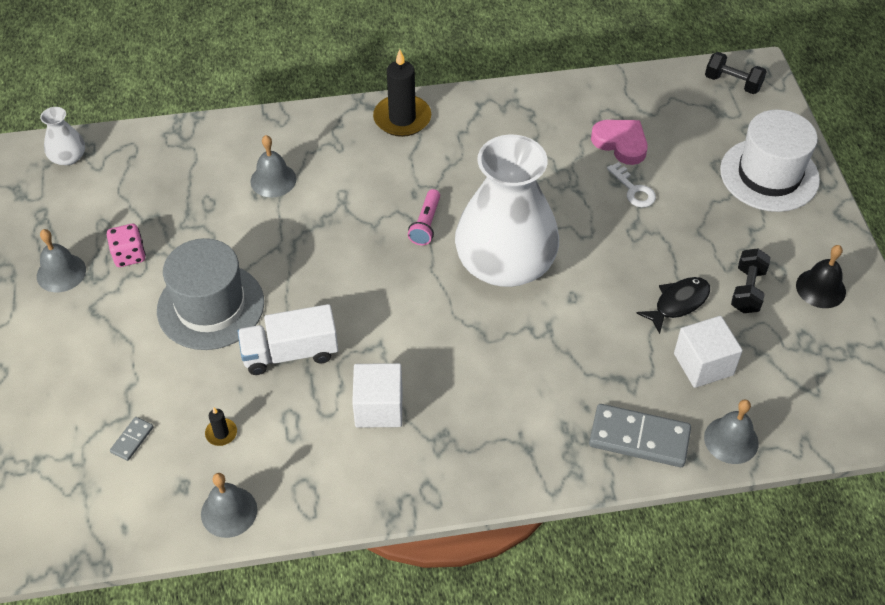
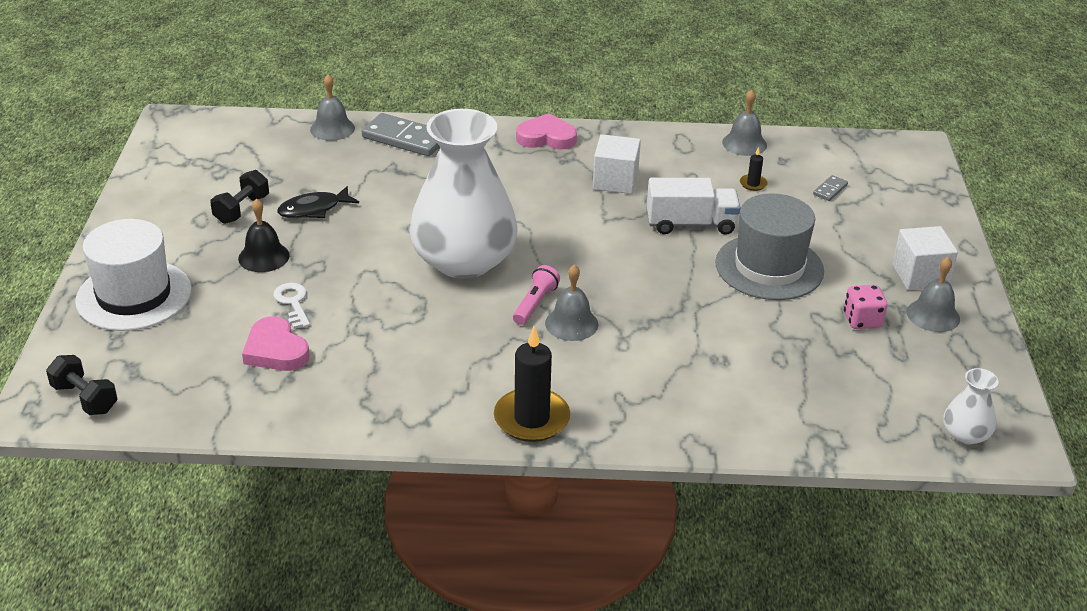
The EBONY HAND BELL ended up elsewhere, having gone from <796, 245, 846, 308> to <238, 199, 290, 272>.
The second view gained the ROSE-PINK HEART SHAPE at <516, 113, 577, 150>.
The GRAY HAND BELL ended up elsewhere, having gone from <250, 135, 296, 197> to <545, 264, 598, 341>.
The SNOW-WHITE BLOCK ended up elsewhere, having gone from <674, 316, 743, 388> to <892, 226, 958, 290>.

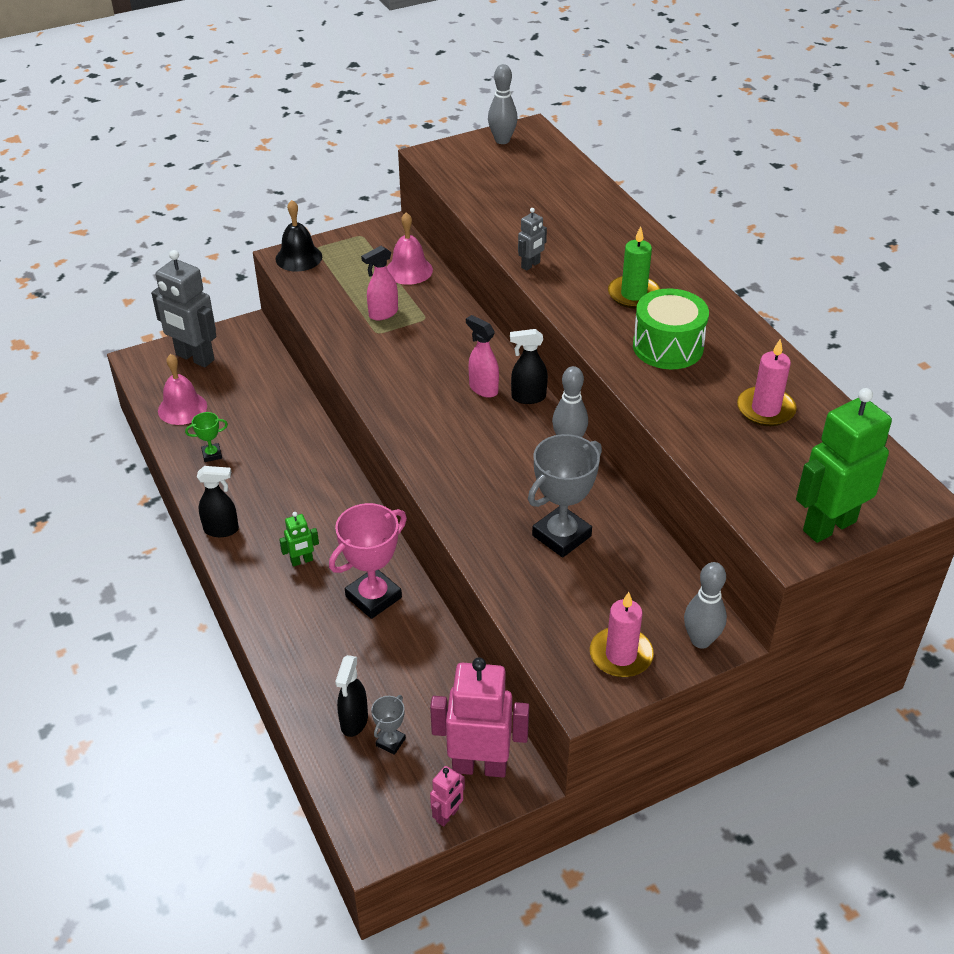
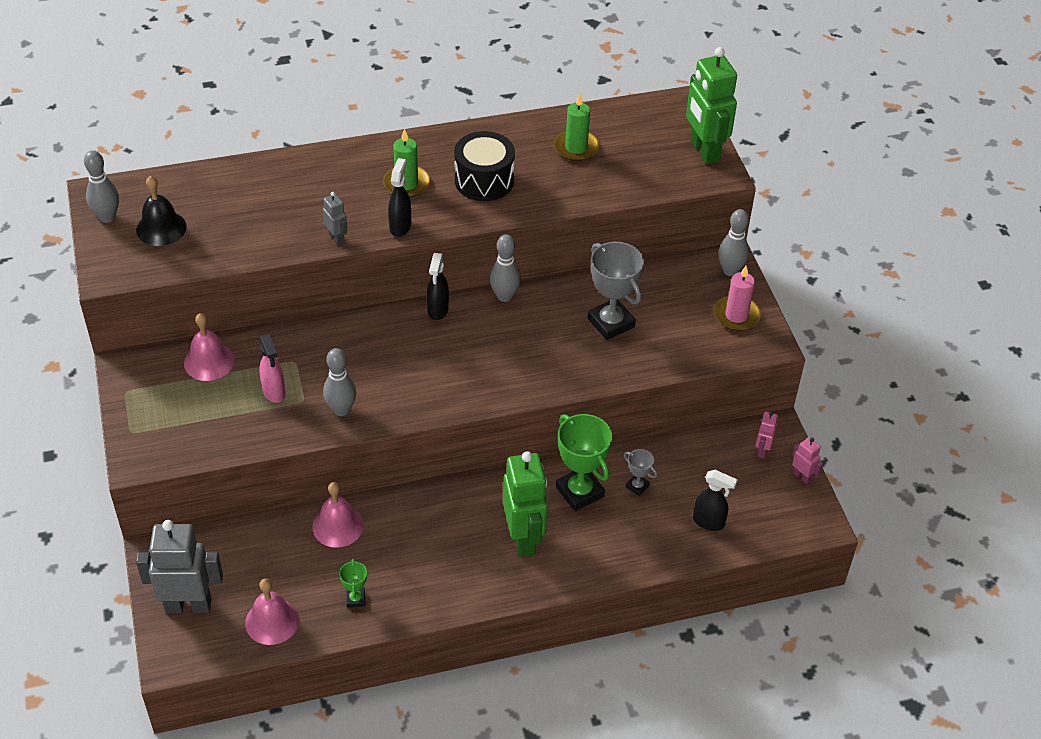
The EBONY HAND BELL ended up elsewhere, having gone from <275, 200, 322, 272> to <136, 175, 187, 246>.
The GRAY ROBOT at <151, 250, 217, 367> ended up facing another way, 135 degrees counterclockwise from before.
The second view gained the ROSE-PINK HAND BELL at <312, 482, 364, 548>.
The second view gained the GRAY TENPIN at <323, 348, 356, 416>.
The EBONY SPRAYER ended up elsewhere, having gone from <197, 466, 239, 537> to <388, 158, 411, 237>.
What was the EMERALD TOY DRUM at <633, 288, 709, 369> turned into the EBONY TOY DRUM at <454, 131, 515, 201>.
The size of the EMERALD ROBOT at <279, 512, 319, 567> changed by a factor of 2.15.
What was the ROSE-PINK WAX CANDLE at <737, 339, 797, 426> turned into the EMERALD WAX CANDLE at <554, 94, 599, 161>.
What was the ROSE-PINK PRIZE CUP at <329, 503, 407, 619> turned into the EMERALD PRIZE CUP at <556, 414, 612, 511>.
The GRAY PRIZE CUP ended up elsewhere, having gone from <371, 695, 406, 755> to <624, 449, 657, 496>.
The size of the ROSE-PINK ROBOT at <430, 657, 529, 778> changed by a factor of 0.46.
The second view lost the ROSE-PINK SPRAYER at <466, 315, 499, 398>.

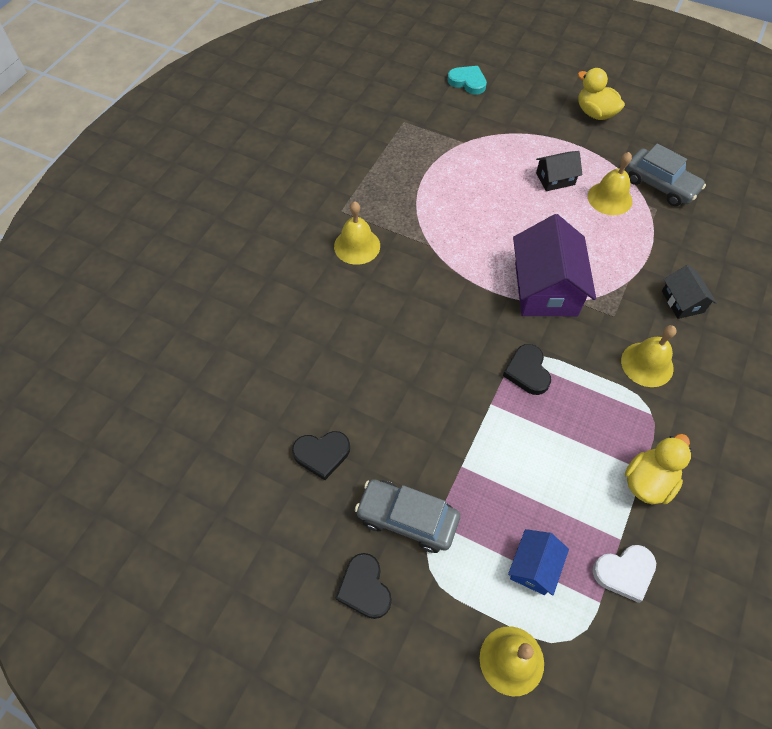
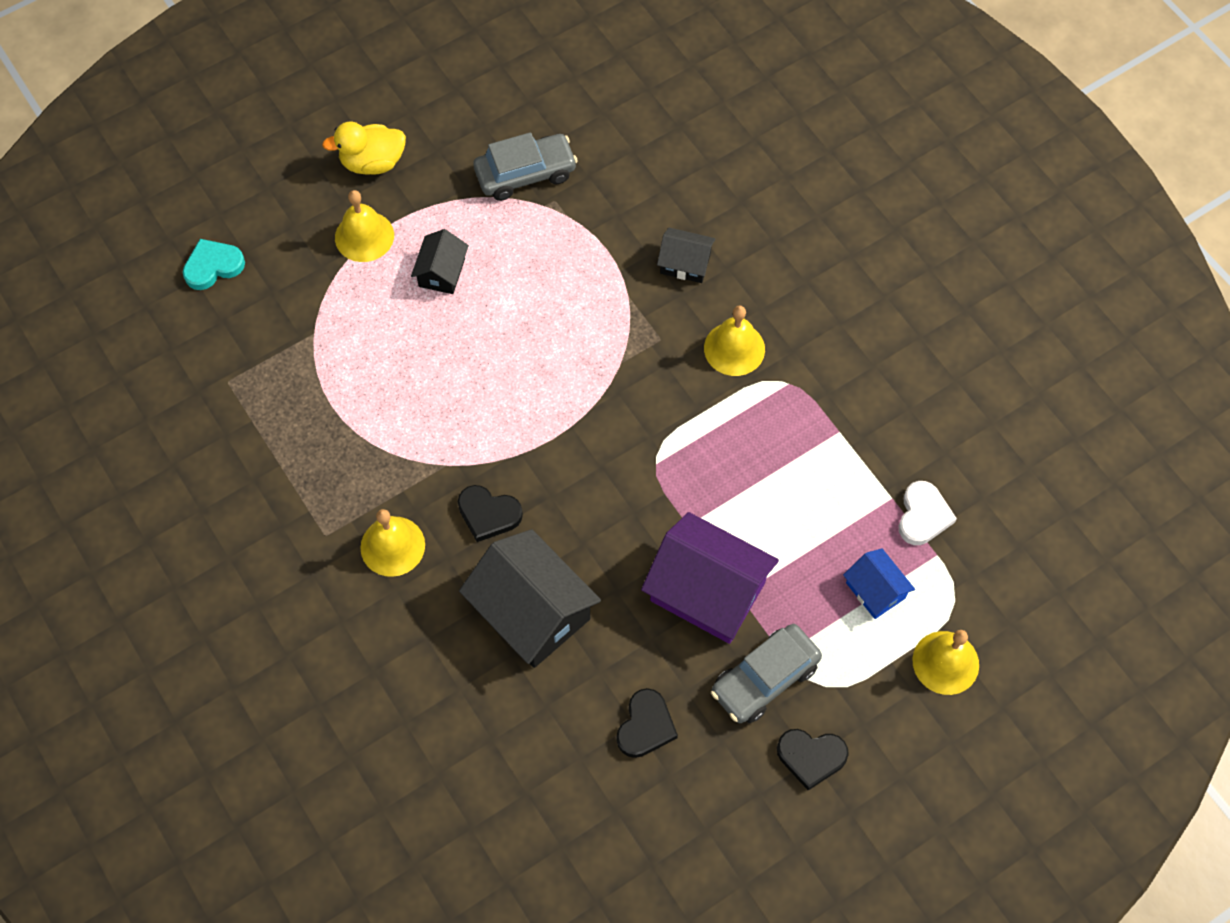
The BRIGHT YELLOW HAND BELL ended up elsewhere, having gone from <588, 152, 632, 215> to <335, 190, 394, 262>.
The EBONY HEART SHAPE ended up elsewhere, having gone from <503, 344, 551, 395> to <458, 485, 523, 542>.
The second view gained the EBONY COTTAGE at <459, 529, 601, 668>.
The VIOLET COTTAGE ended up elsewhere, having gone from <513, 214, 596, 316> to <641, 512, 779, 644>.
The second view lost the BRIGHT YELLOW DUCK at <625, 434, 692, 504>.

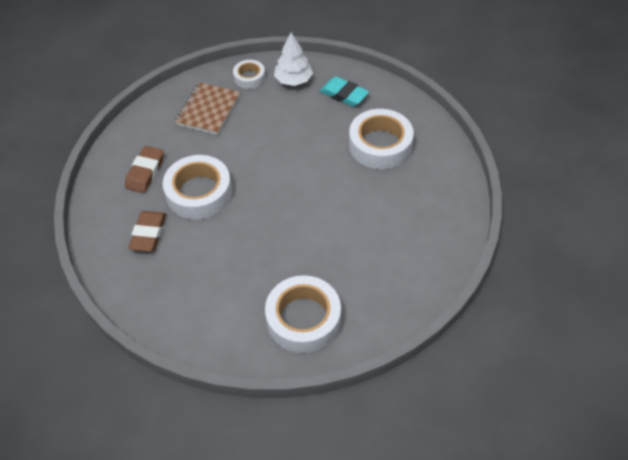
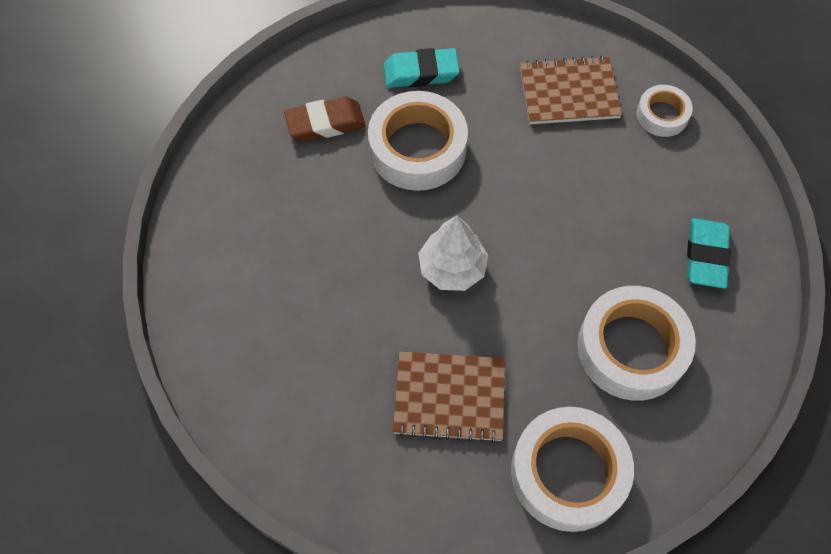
What was the DARK BROWN ERASER at <125, 146, 164, 193> turned into the TURQUOISE ERASER at <383, 48, 460, 88>.
The second view gained the DARK BROWN EXERCISE BOOK at <393, 351, 505, 443>.
The SNOW-WHITE TREE ended up elsewhere, having gone from <274, 32, 313, 86> to <418, 216, 488, 291>.
The SNOW-WHITE STICKY TAPE ended up elsewhere, having gone from <265, 275, 341, 353> to <511, 407, 634, 532>.

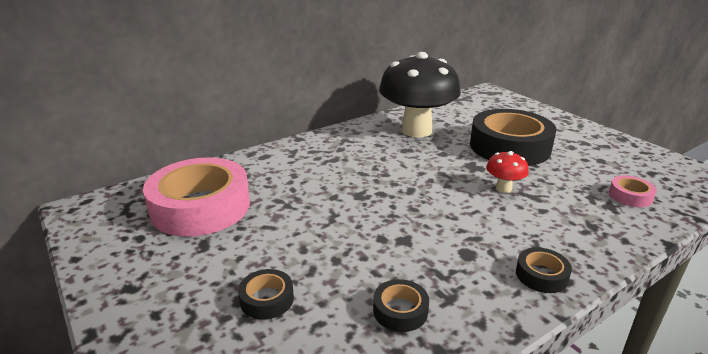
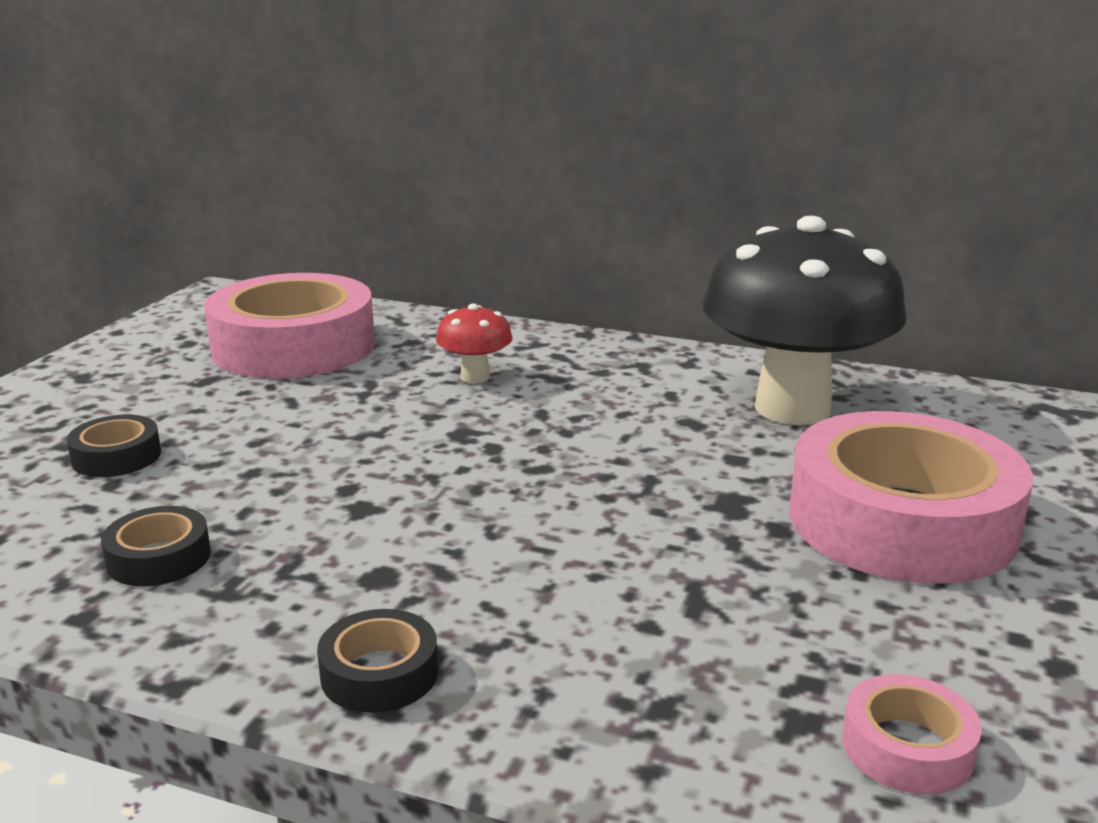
The CRIMSON TOADSTOOL ended up elsewhere, having gone from <486, 151, 529, 193> to <436, 304, 513, 383>.
What was the EBONY STICKY TAPE at <470, 109, 557, 166> turned into the ROSE-PINK STICKY TAPE at <790, 411, 1033, 584>.

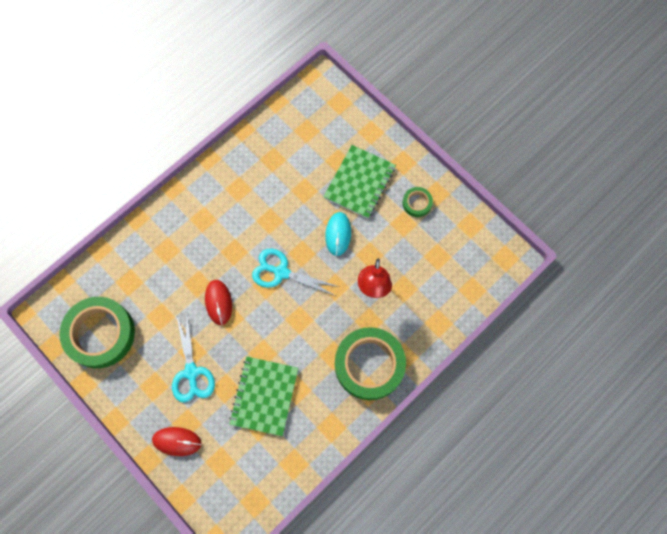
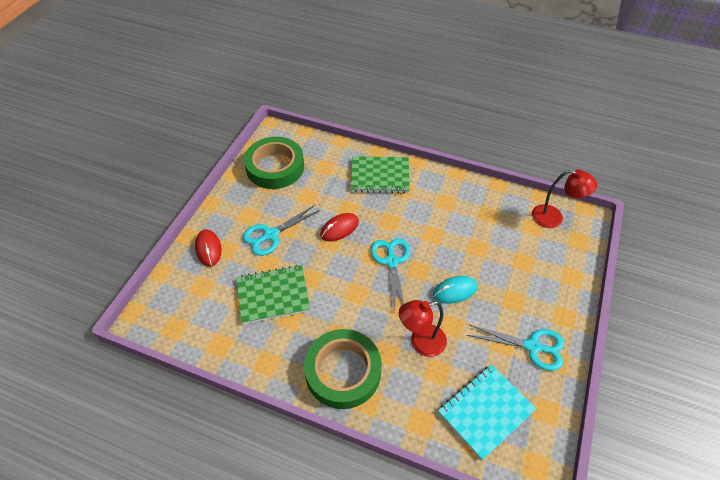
The EMERALD EXERCISE BOOK ended up elsewhere, having gone from <323, 145, 396, 219> to <351, 156, 410, 194>.
The second view gained the TURQUOISE EXERCISE BOOK at <438, 364, 536, 460>.
Where the EMERALD STICKY TAPE stood at <403, 187, 433, 217>, the TURQUOISE PAIR OF SCISSORS came to stand at <467, 325, 564, 371>.
The second view gained the CRIMSON LAMP at <532, 170, 597, 228>.

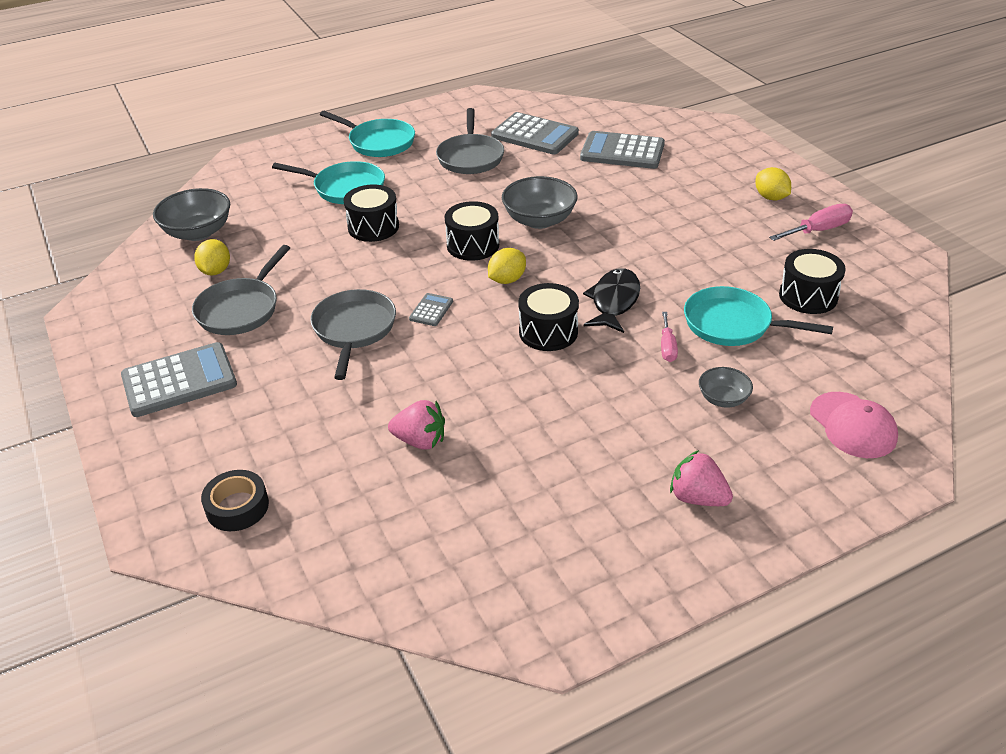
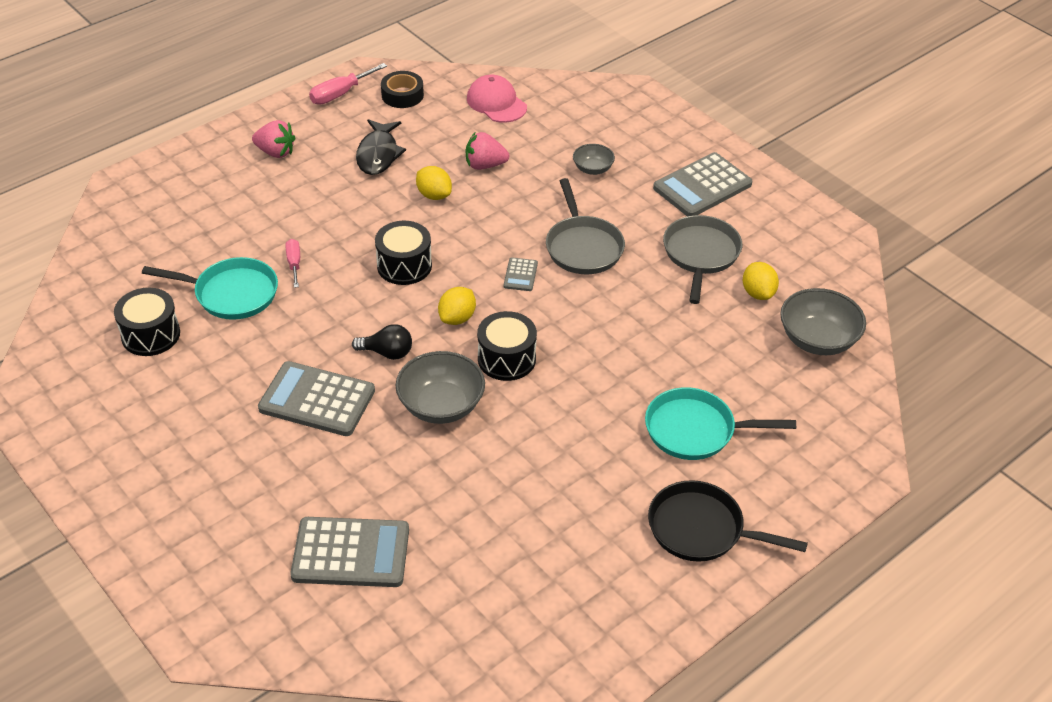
The GRAY CALCULATOR ended up elsewhere, having gone from <491, 112, 579, 155> to <258, 361, 375, 436>.
The ROSE-PINK FLAT SCREWDRIVER ended up elsewhere, having gone from <769, 204, 853, 241> to <309, 63, 387, 104>.
The second view gained the EBONY BULB at <352, 324, 412, 360>.
The EBONY FISH FIGURE ended up elsewhere, having gone from <583, 268, 640, 333> to <356, 119, 406, 175>.
The EBONY STICKY TAPE ended up elsewhere, having gone from <201, 470, 269, 531> to <381, 71, 424, 108>.
The BRIGHT YELLOW CITRUS FRUIT ended up elsewhere, having gone from <756, 167, 791, 201> to <416, 166, 452, 200>.
The ROSE-PINK BASEBALL CAP ended up elsewhere, having gone from <810, 392, 898, 458> to <467, 75, 527, 123>.
The GRAY SERVING BOWL ended up elsewhere, having gone from <699, 367, 753, 408> to <573, 144, 615, 175>.
What was the TURQUOISE FRYING PAN at <320, 111, 415, 157> turned into the EBONY FRYING PAN at <648, 480, 808, 562>.
The second view lost the EBONY TOY DRUM at <344, 184, 399, 242>.
The second view lost the GRAY FRYING PAN at <436, 108, 504, 174>.

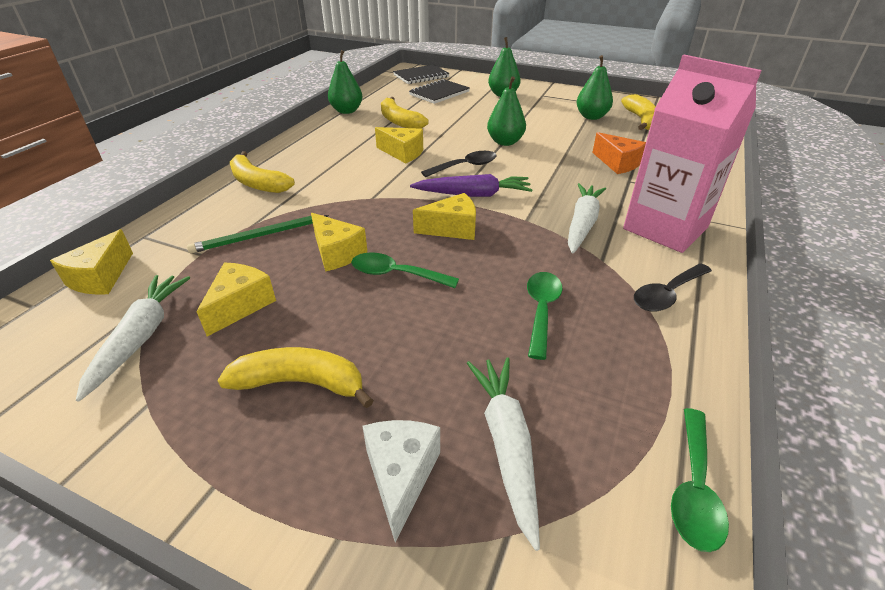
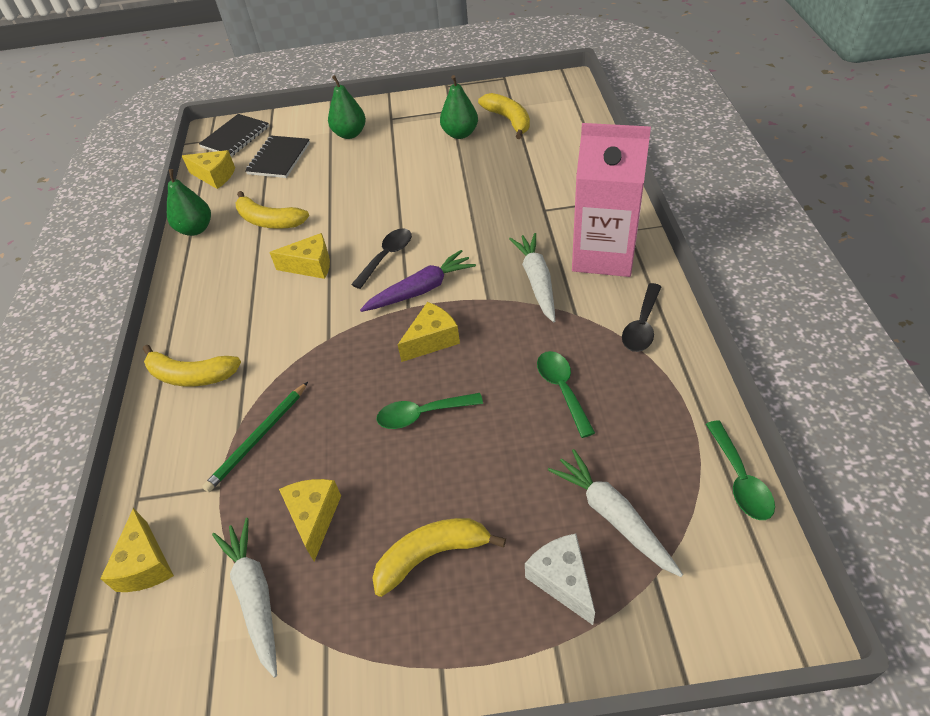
The BRIGHT YELLOW PIECE OF CHEESE ended up elsewhere, having gone from <311, 213, 368, 272> to <182, 150, 235, 189>.
The second view lost the EMERALD TOY PEAR at <487, 76, 526, 146>.
The second view lost the BRIGHT ORANGE PIECE OF CHEESE at <592, 132, 646, 174>.

